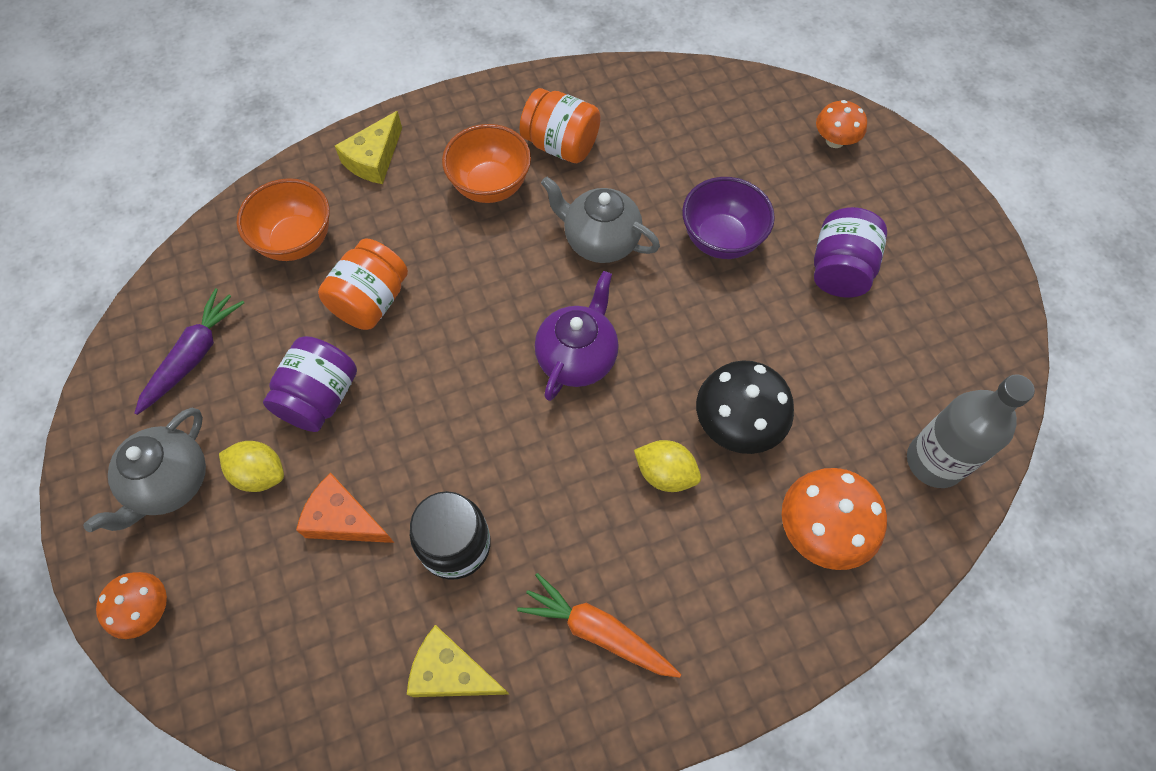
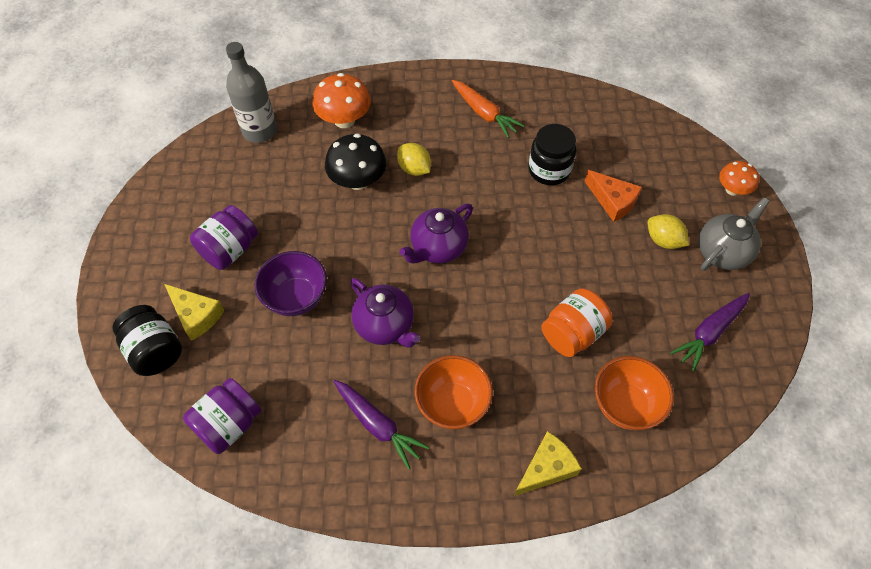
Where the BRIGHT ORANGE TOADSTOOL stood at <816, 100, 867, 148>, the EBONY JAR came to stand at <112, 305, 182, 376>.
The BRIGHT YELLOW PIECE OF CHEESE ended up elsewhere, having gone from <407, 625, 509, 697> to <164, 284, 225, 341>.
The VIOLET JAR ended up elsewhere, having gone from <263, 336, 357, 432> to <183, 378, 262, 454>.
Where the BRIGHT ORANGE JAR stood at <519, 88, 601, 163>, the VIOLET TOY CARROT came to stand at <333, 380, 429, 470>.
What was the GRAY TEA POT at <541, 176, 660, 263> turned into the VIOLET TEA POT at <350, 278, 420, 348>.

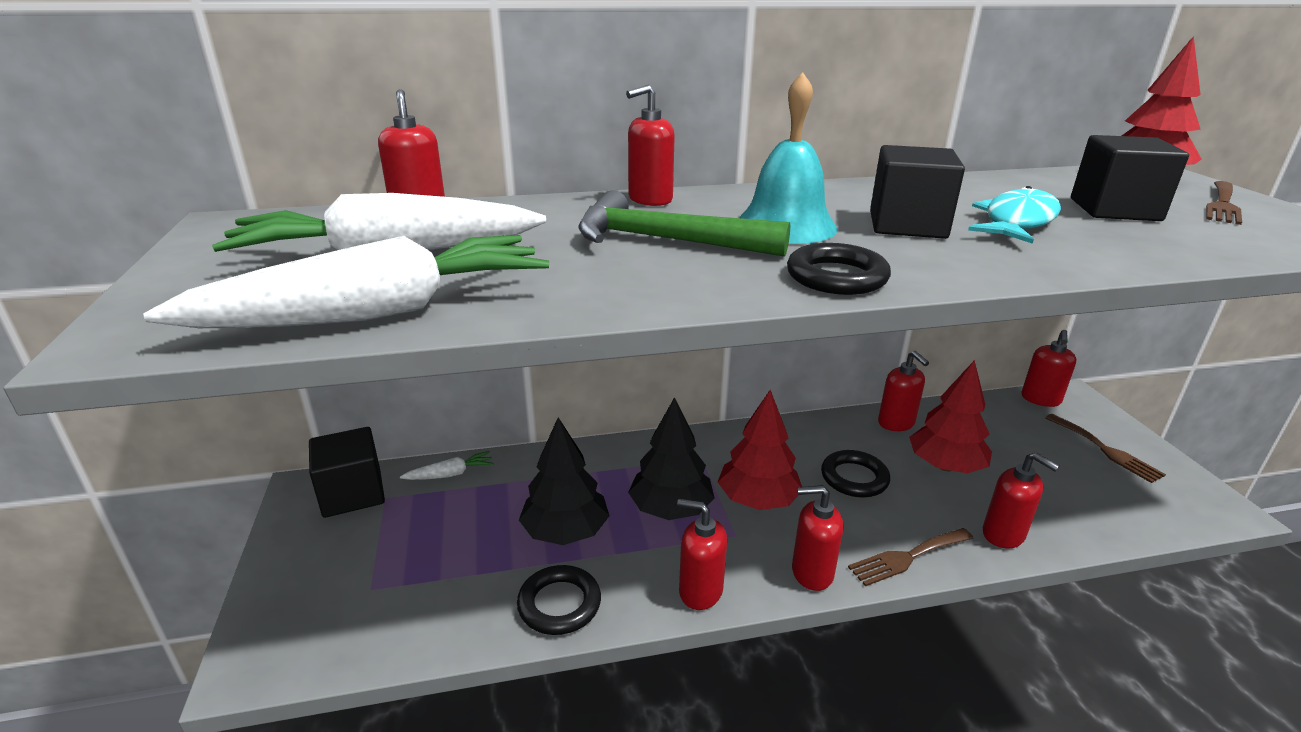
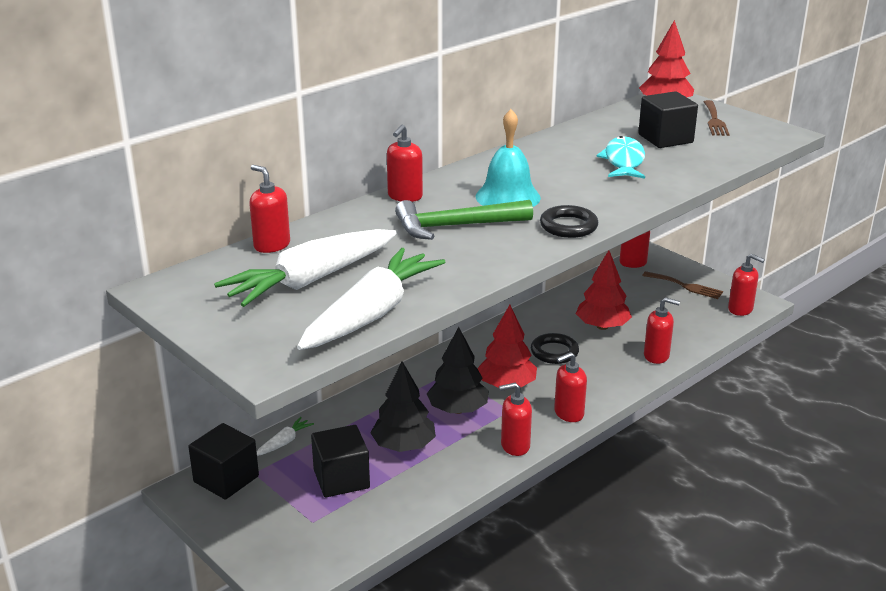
The EBONY BLOCK ended up elsewhere, having gone from <870, 145, 965, 239> to <311, 425, 370, 497>.
The CRIMSON PUMP BOTTLE ended up elsewhere, having gone from <878, 351, 929, 431> to <728, 254, 765, 316>.
The second view lost the EBONY RING at <517, 565, 601, 635>.
The second view lost the DARK BROWN TABLE FORK at <848, 528, 974, 587>.

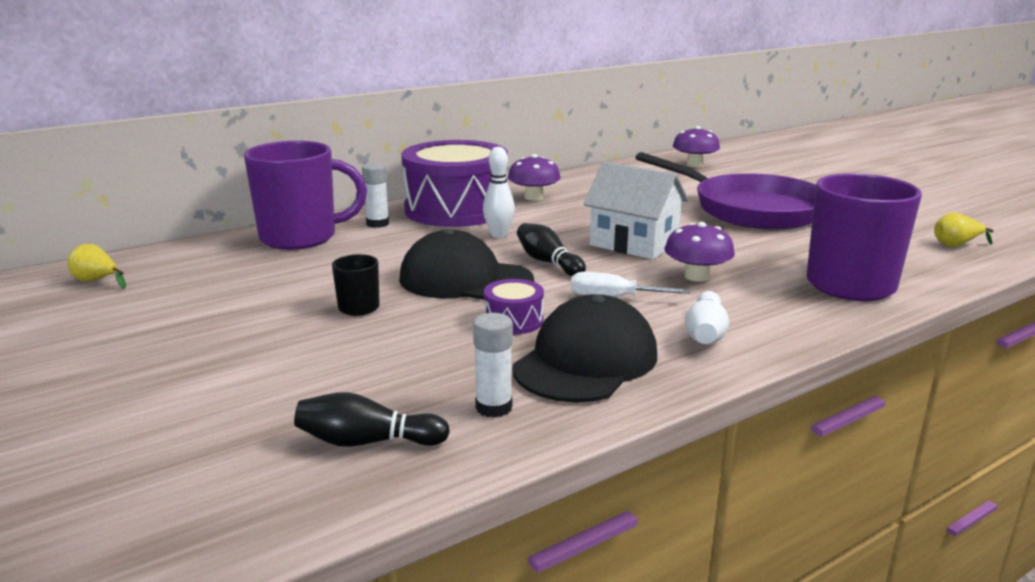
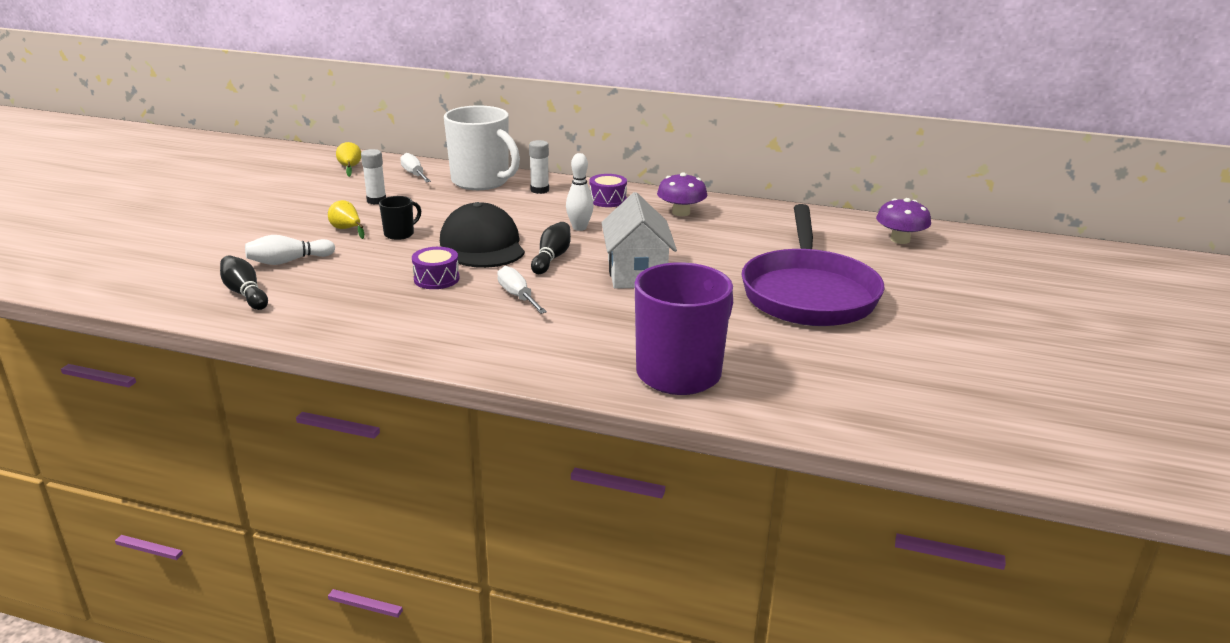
The SNOW-WHITE TENPIN ended up elsewhere, having gone from <685, 291, 729, 344> to <245, 235, 335, 265>.
The BRIGHT YELLOW TOY PEAR ended up elsewhere, having gone from <934, 213, 994, 247> to <328, 200, 364, 239>.
The SNOW-WHITE GLUE ended up elsewhere, having gone from <473, 313, 513, 418> to <361, 149, 386, 204>.
The second view gained the SNOW-WHITE FLAT SCREWDRIVER at <400, 153, 431, 182>.
What was the VIOLET MUG at <244, 141, 367, 250> turned into the SNOW-WHITE MUG at <444, 105, 520, 190>.
The size of the VIOLET TOY DRUM at <401, 140, 508, 227> changed by a factor of 0.41.
The second view lost the EBONY BASEBALL CAP at <512, 294, 657, 403>.
The second view lost the VIOLET TOADSTOOL at <665, 222, 735, 281>.

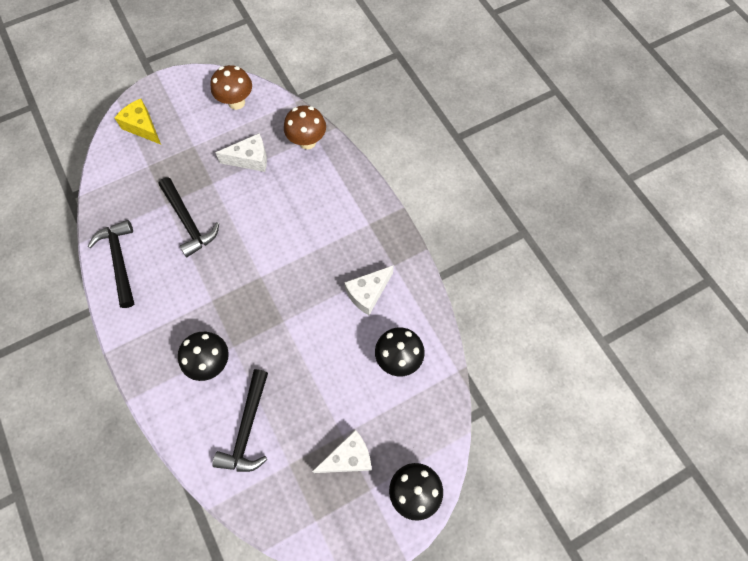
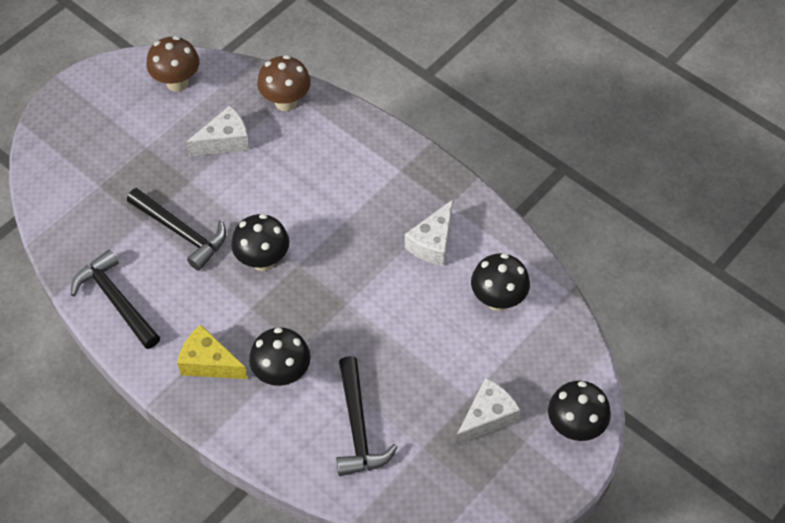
The BRIGHT YELLOW PIECE OF CHEESE ended up elsewhere, having gone from <115, 99, 161, 144> to <177, 324, 248, 379>.
The second view gained the EBONY TOADSTOOL at <231, 214, 289, 271>.

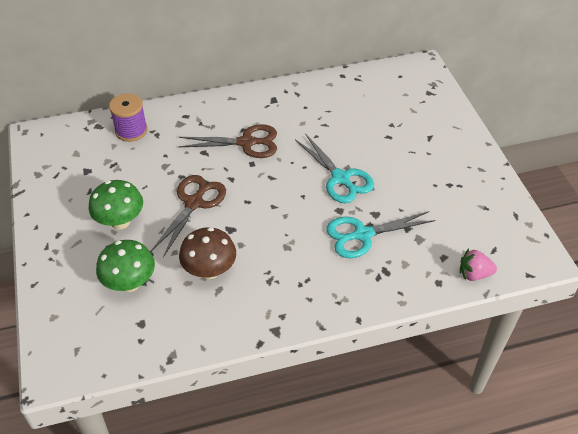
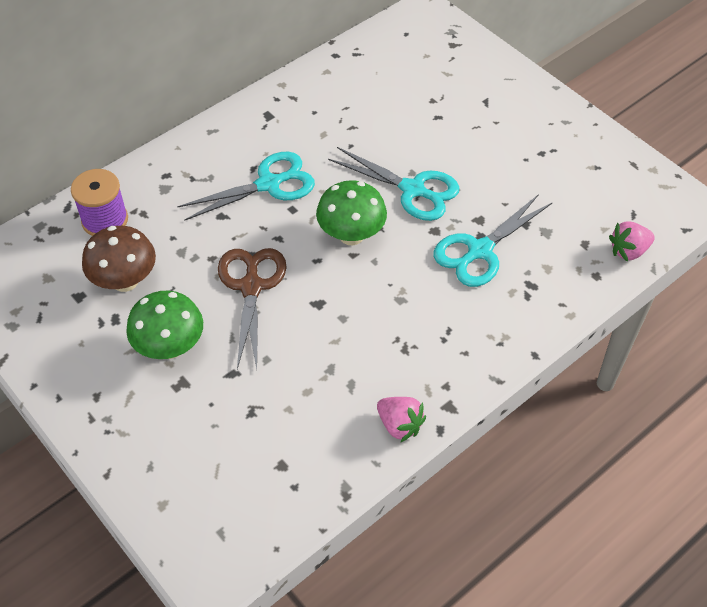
The DARK BROWN TOADSTOOL ended up elsewhere, having gone from <179, 227, 236, 279> to <82, 226, 156, 292>.
What was the DARK BROWN PAIR OF SCISSORS at <179, 124, 277, 158> turned into the TURQUOISE PAIR OF SCISSORS at <178, 152, 315, 221>.
The EMERALD TOADSTOOL ended up elsewhere, having gone from <96, 240, 155, 292> to <316, 180, 387, 245>.
The second view gained the ROSE-PINK BERRY at <377, 397, 426, 443>.

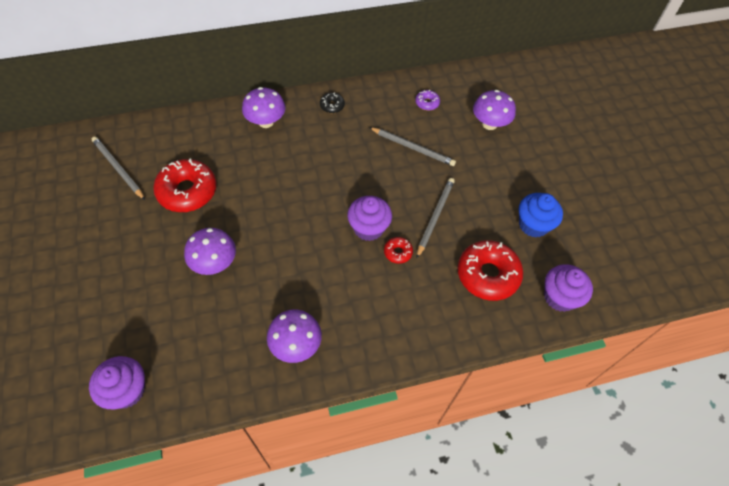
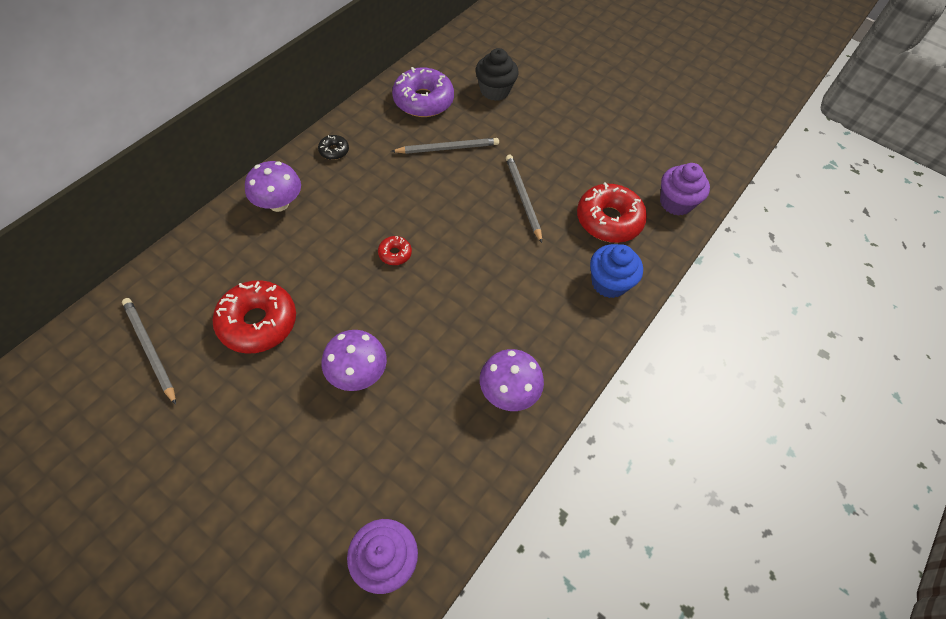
The GRAY WOODEN PENCIL at <92, 137, 145, 200> ended up facing another way, 45 degrees clockwise from before.
The CRIMSON DONUT ended up elsewhere, having gone from <384, 237, 413, 264> to <378, 236, 412, 265>.
The size of the VIOLET DONUT at <415, 90, 440, 110> changed by a factor of 2.17.
Where the VIOLET TOADSTOOL stood at <473, 90, 516, 130>, the EBONY CUPCAKE came to stand at <475, 48, 519, 101>.
The COBALT CUPCAKE ended up elsewhere, having gone from <519, 193, 563, 237> to <590, 244, 643, 298>.
The second view lost the VIOLET CUPCAKE at <347, 196, 392, 241>.

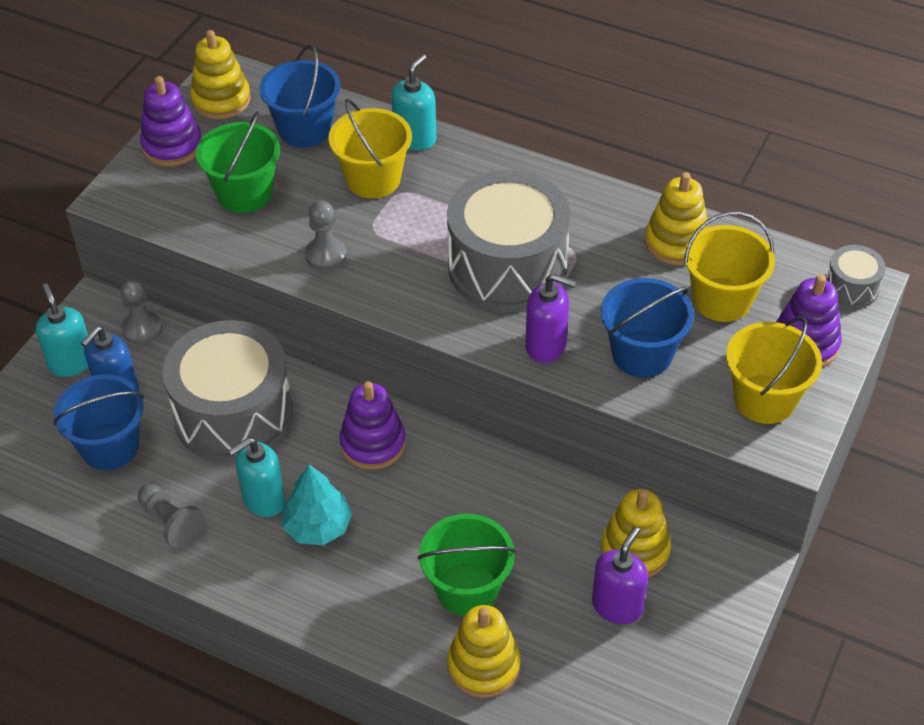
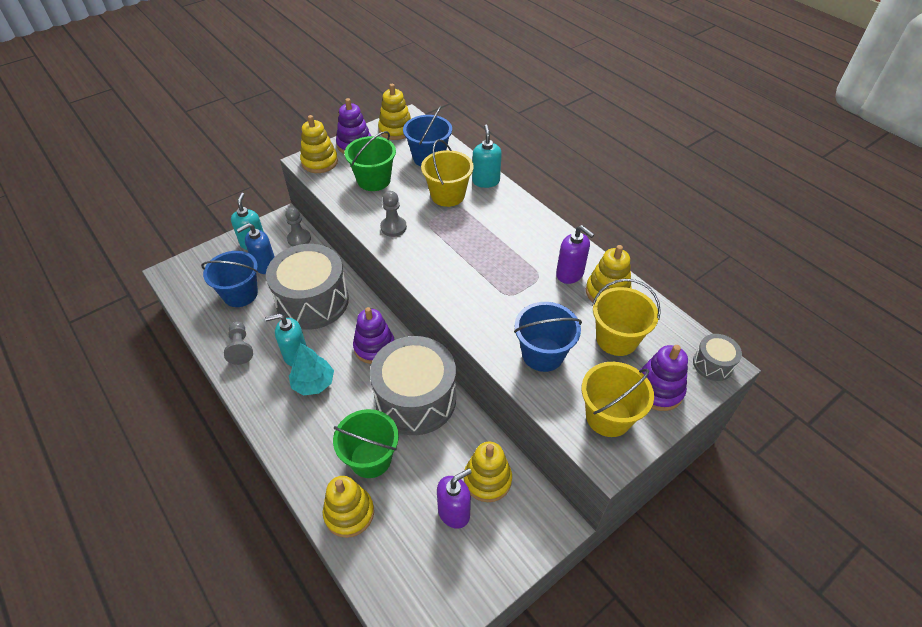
The second view gained the BRIGHT YELLOW STACKING TOY at <300, 115, 338, 173>.
The GRAY TOY DRUM ended up elsewhere, having gone from <447, 170, 571, 312> to <370, 336, 456, 435>.
The TURQUOISE PUMP BOTTLE at <391, 54, 436, 150> ended up facing another way, 60 degrees counterclockwise from before.
The VIOLET PUMP BOTTLE ended up elsewhere, having gone from <525, 274, 576, 363> to <556, 225, 595, 284>.

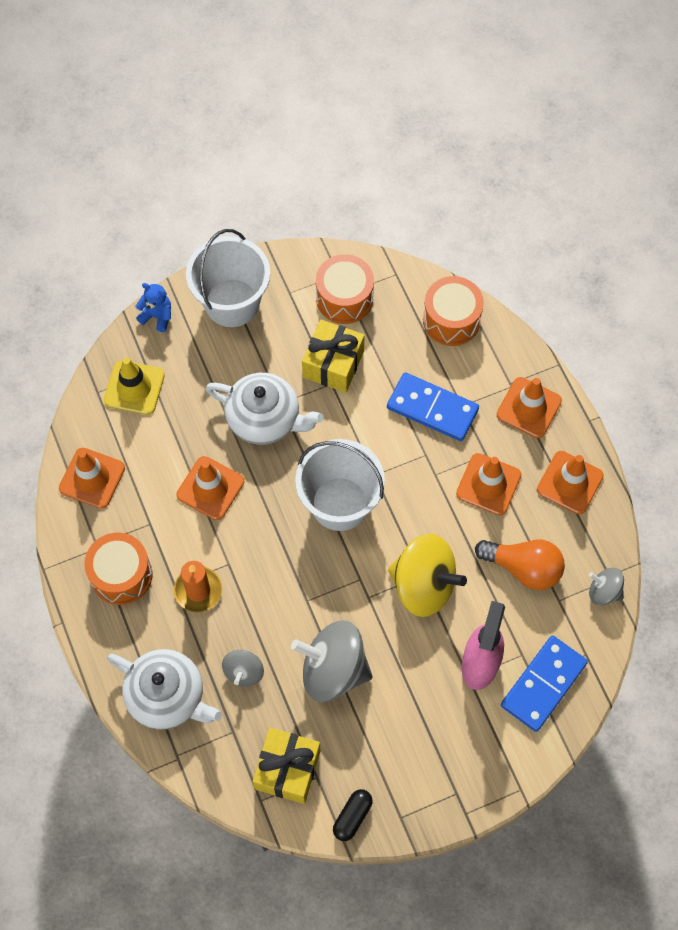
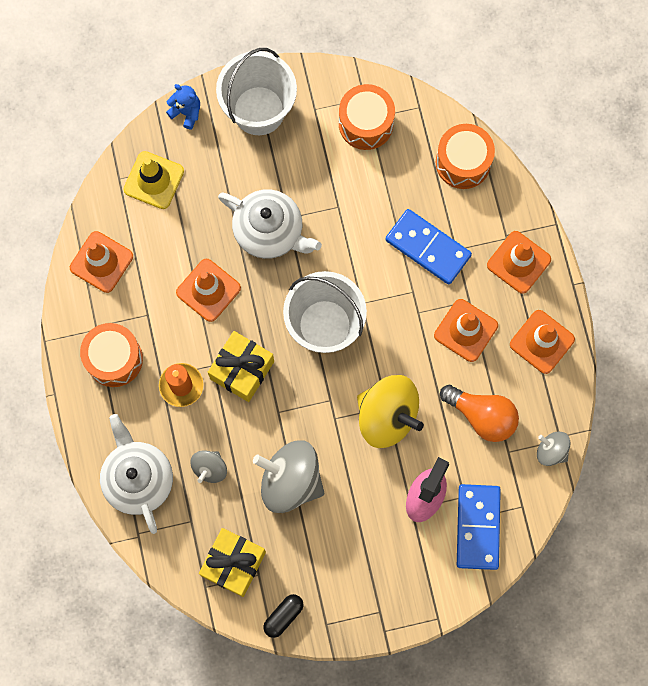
The SNOW-WHITE TEA POT at <107, 649, 222, 730> ended up facing another way, 150 degrees counterclockwise from before.
The BRIGHT YELLOW PRESENT ended up elsewhere, having gone from <302, 320, 365, 393> to <208, 331, 274, 402>.
The COBALT DOMINO at <501, 636, 588, 732> ended up facing another way, 45 degrees counterclockwise from before.

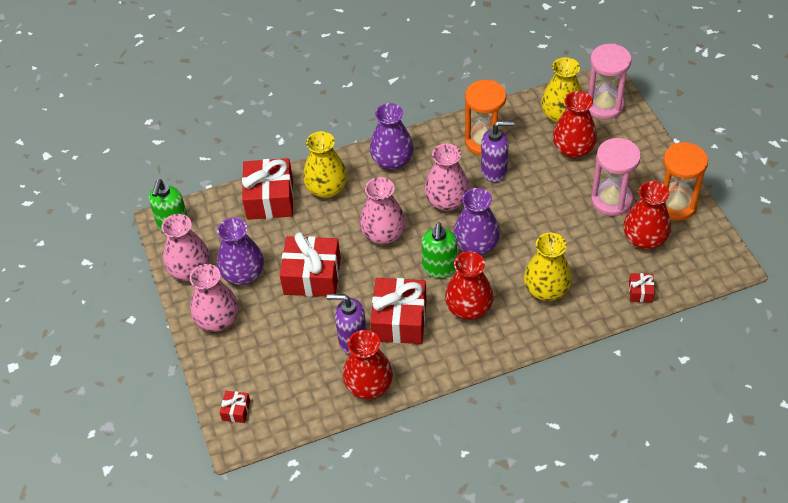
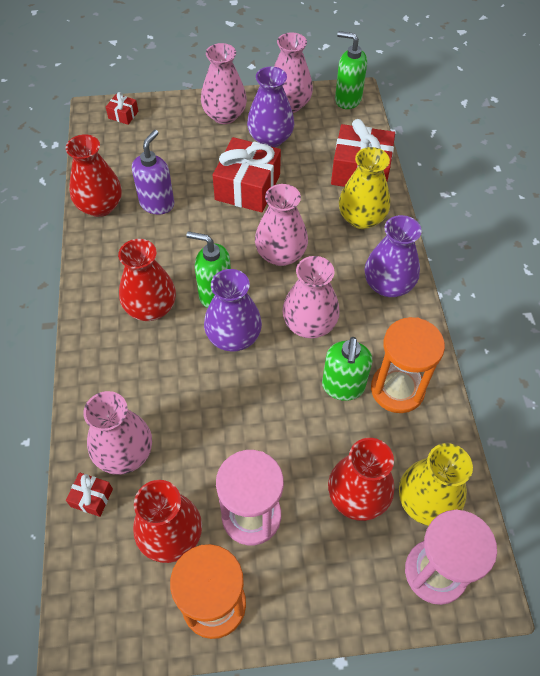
The second view gained the ROSE-PINK FLOWER VASE at <83, 391, 152, 475>.
What was the VIOLET PUMP BOTTLE at <481, 121, 514, 183> turned into the EMERALD PUMP BOTTLE at <322, 337, 373, 401>.
The second view lost the CRIMSON PRESENT at <370, 278, 427, 344>.
The second view lost the BRIGHT YELLOW FLOWER VASE at <524, 233, 572, 301>.

